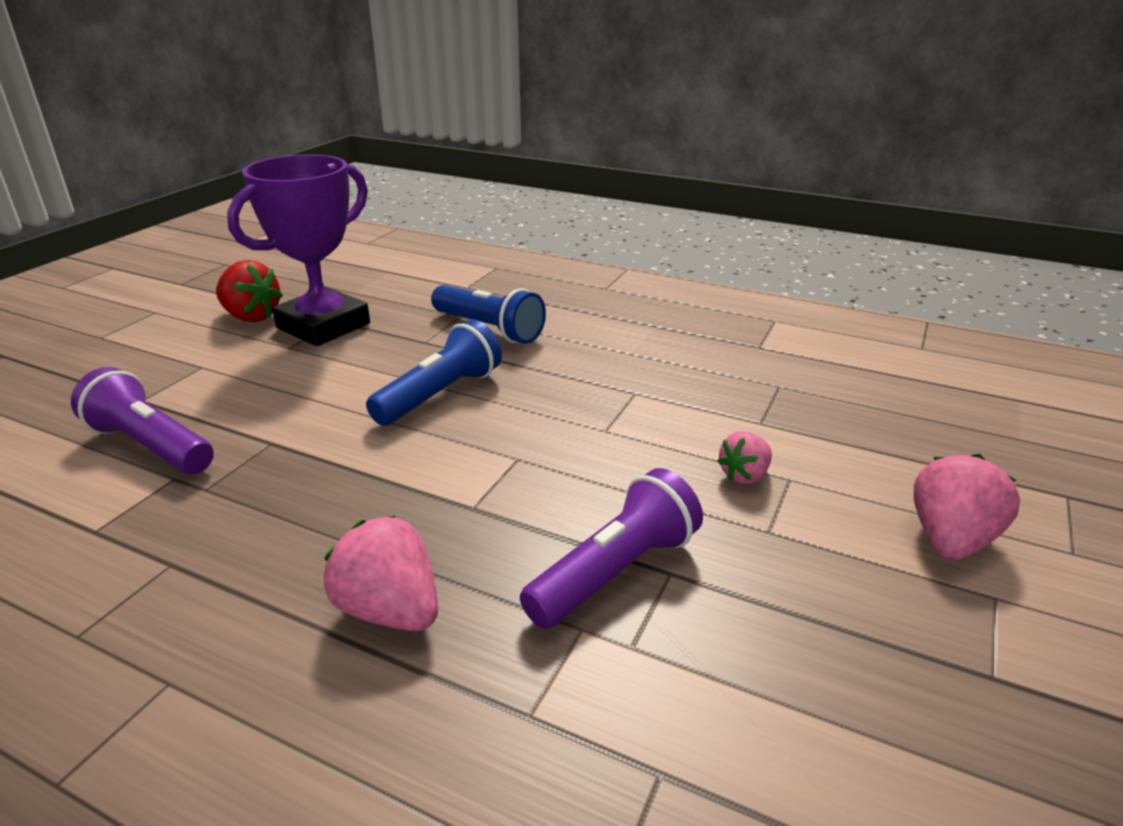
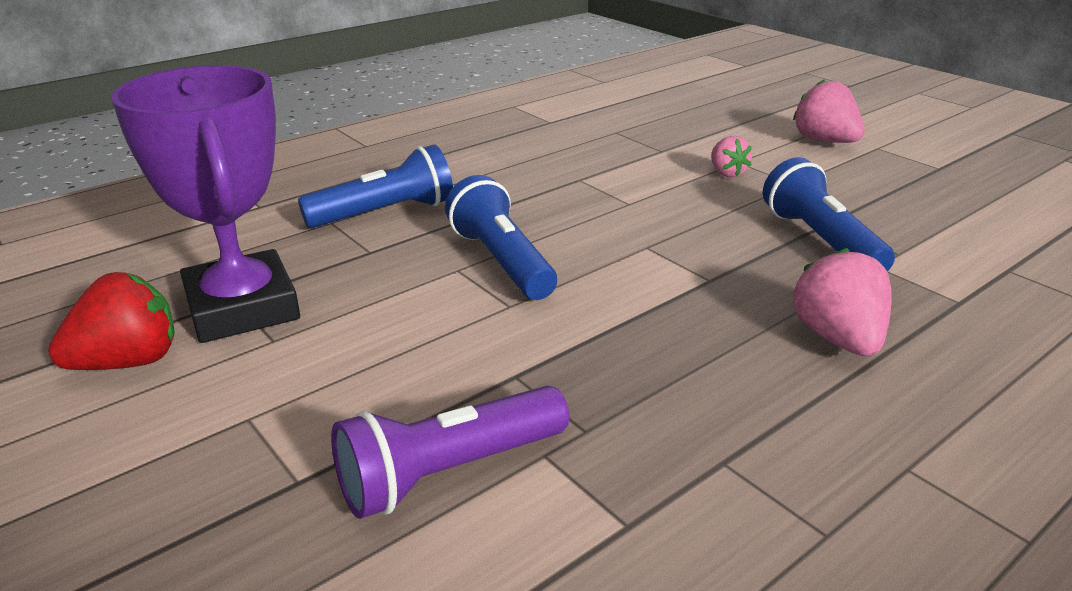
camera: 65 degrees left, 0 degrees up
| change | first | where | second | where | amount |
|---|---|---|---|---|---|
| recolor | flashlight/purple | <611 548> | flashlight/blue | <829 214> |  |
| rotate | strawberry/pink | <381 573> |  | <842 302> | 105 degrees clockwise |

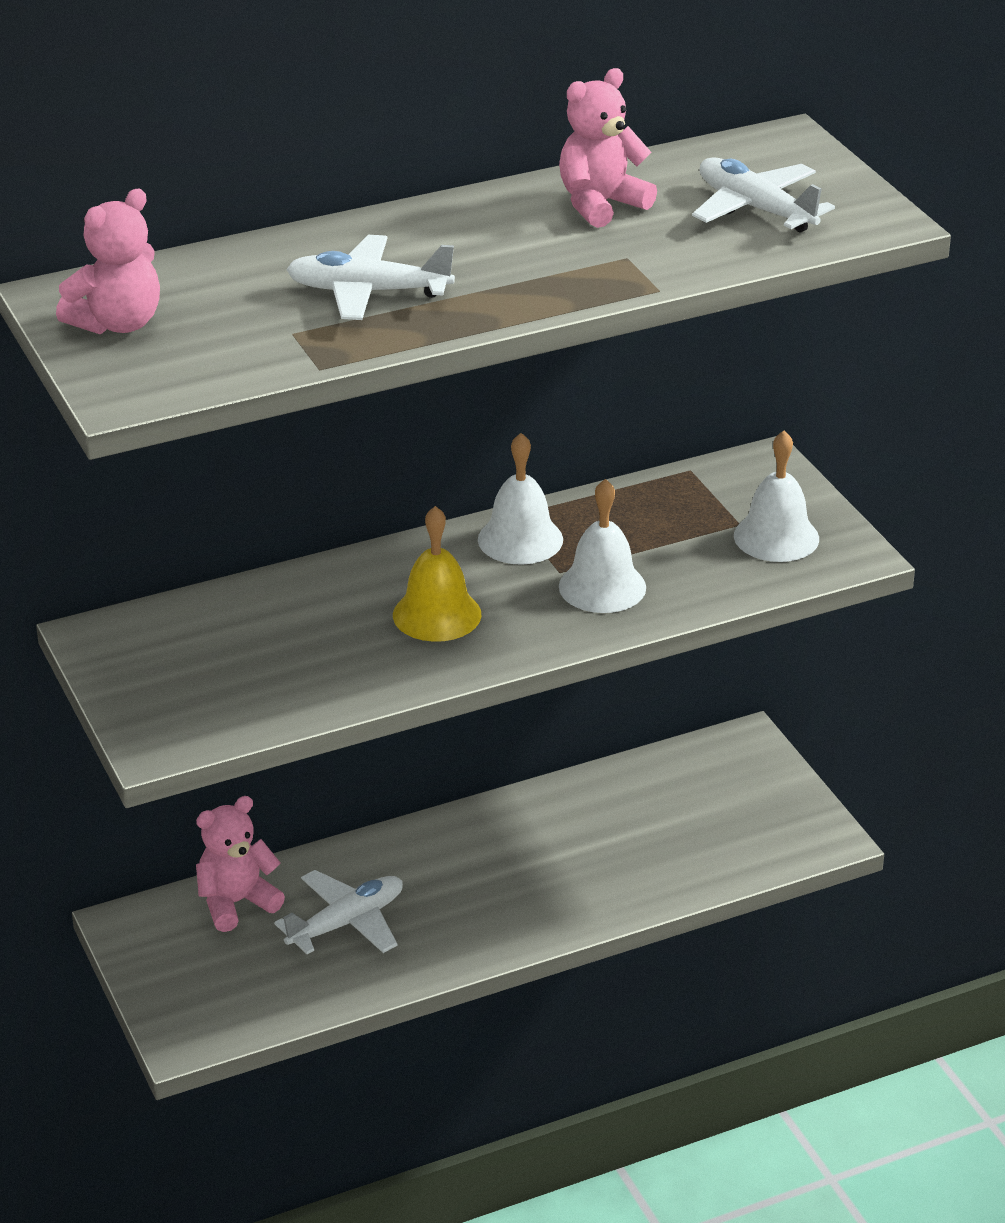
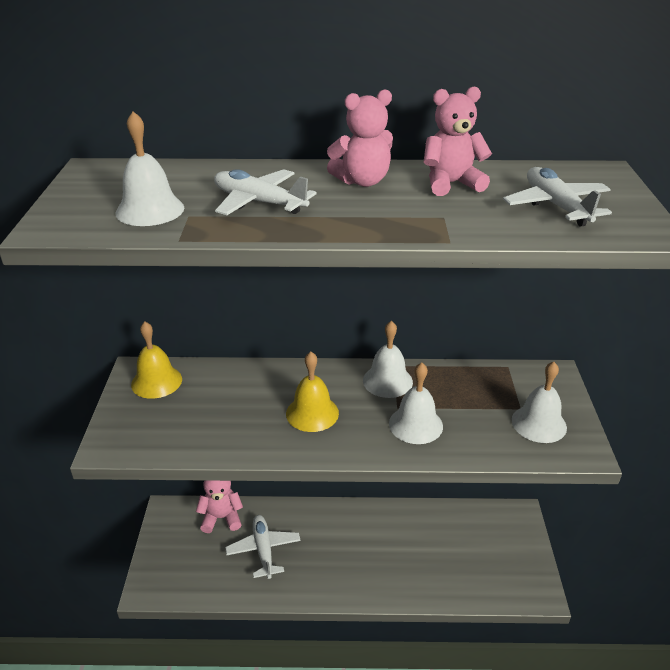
camera: 25 degrees right, 0 degrees up
| change | first | where | second | where | amount |
|---|---|---|---|---|---|
| move | teddy bear/pink | <108 261> |  | <360 138> |  |
| rotate | plane/white | <338 912> |  | <263 547> | 90 degrees counterclockwise |
| insert |  |  | bell/white | <149 168> |  |
| insert |  |  | bell/yellow | <156 360> |  |

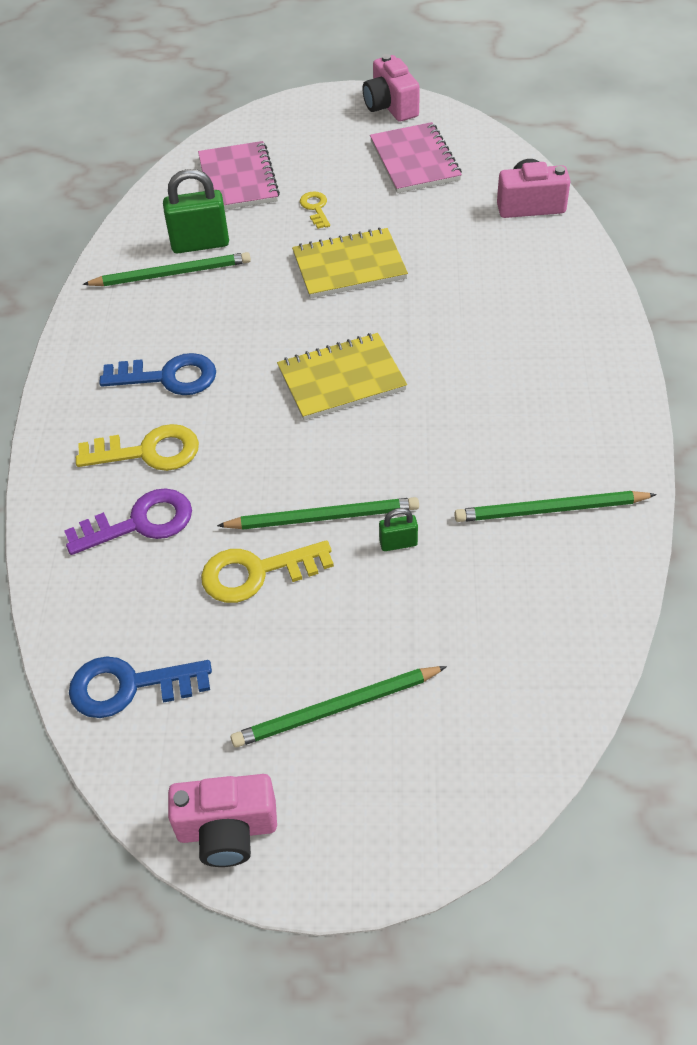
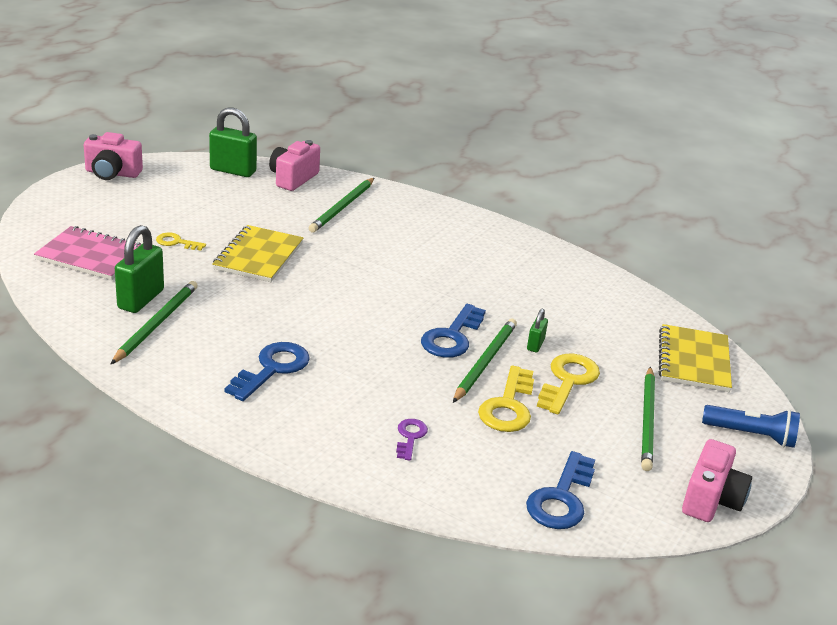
camera: 65 degrees left, 20 degrees down
| change | first | where | second | where | amount |
|---|---|---|---|---|---|
| delete | notebook/pink | <416 157> |  |  |  |
| move | notebook/yellow | <342 377> |  | <695 358> |  |
| move | key/yellow | <137 447> |  | <568 384> |  |
| resize | key/purple | <128 521> |  | <412 440> | x0.56 |
| move | pencil/green | <555 506> |  | <341 205> |  |
| insert |  |  | padlock/green | <233 142> |  |
| insert |  |  | key/blue | <453 331> |  |
| insert |  |  | flashlight/blue | <751 426> |  |

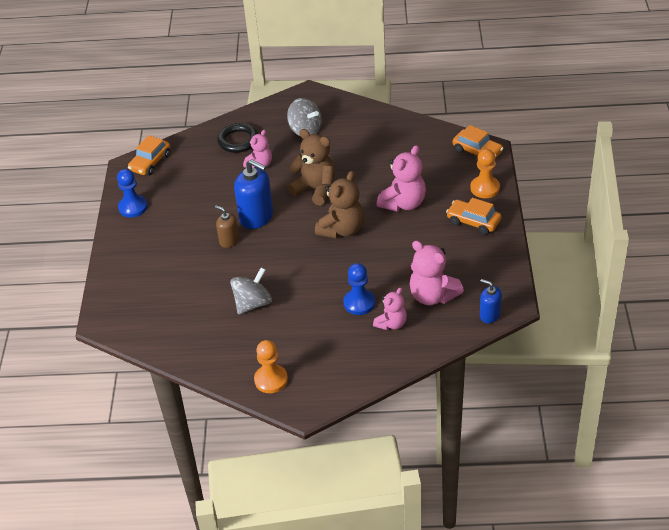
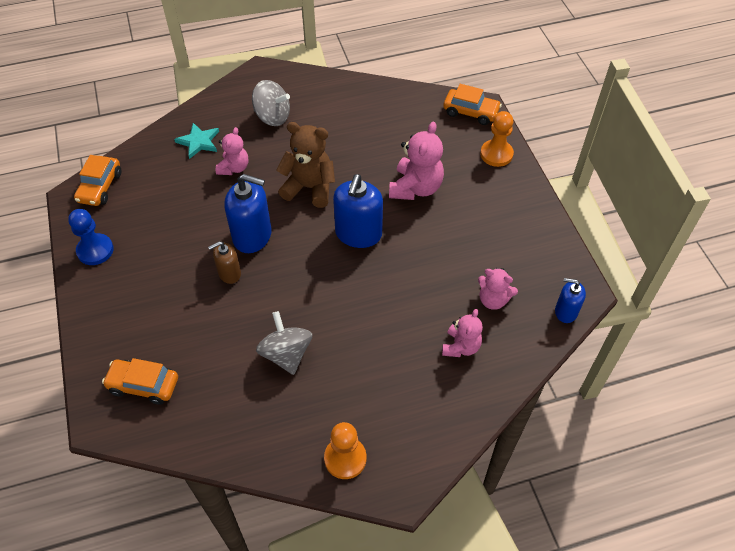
camera: 20 degrees left, 10 degrees up
| change | first | where | second | where | amount |
|---|---|---|---|---|---|
| replace | ring/black | <237 138> | star/turquoise | <196 141> |  |
| replace | teddy bear/brown | <339 205> | soap dispenser/blue | <358 211> |  |
| move | car/orange | <473 216> |  | <140 381> |  |
| rotate | soap dispenser/brown | <227 226> |  | <224 262> | 45 degrees counterclockwise |
| resize | teddy bear/pink | <437 273> |  | <498 289> | x0.63 |
| delete | pawn/blue | <359 289> |  |  |  |
| rotate | spinning top/grey | <251 291> |  | <284 343> | 45 degrees counterclockwise |

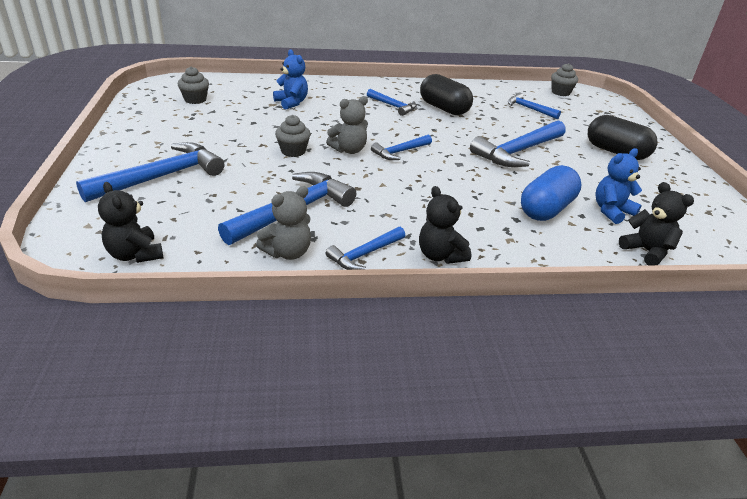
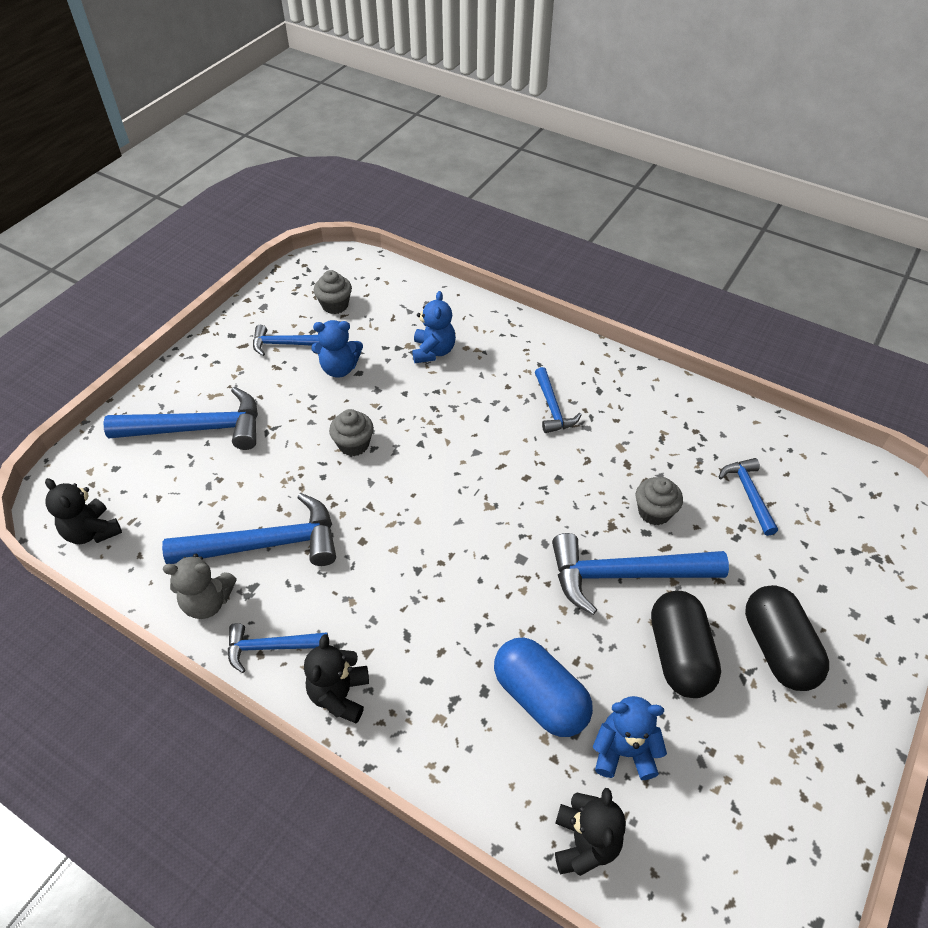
camera: 40 degrees right, 15 degrees up
| change | first | where | second | where | amount |
|---|---|---|---|---|---|
| move | cupcake/grey | <564 79> |  | <659 501> |  |
| move | capsule/black | <446 94> |  | <686 644> |  |
| delete | teddy bear/grey | <347 125> |  |  |  |
| move | hammer/blue | <401 147> |  | <286 340> |  |
| rotate | capsule/blue | <551 193> |  | <543 687> | 60 degrees clockwise |
| rotate | teddy bear/black | <130 222> |  | <83 511> | 45 degrees counterclockwise |
| insert |  |  | teddy bear/blue | <337 349> |  |

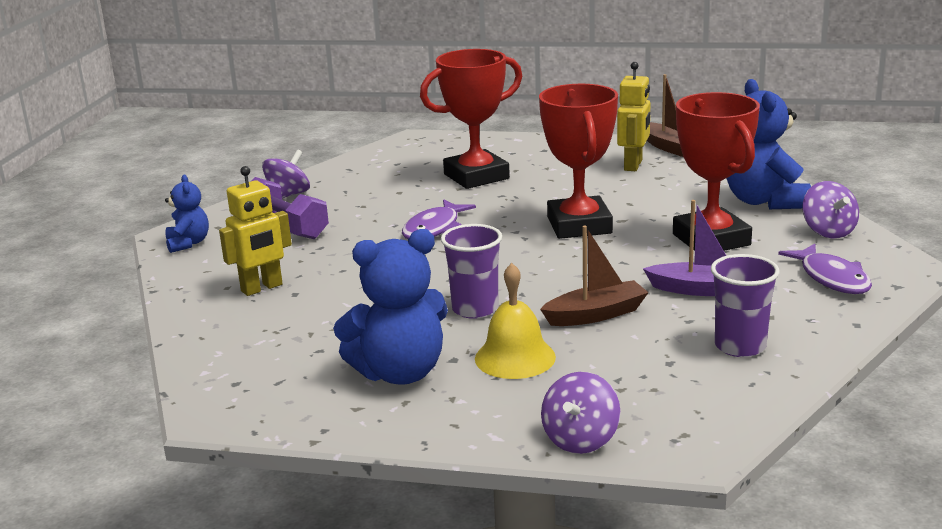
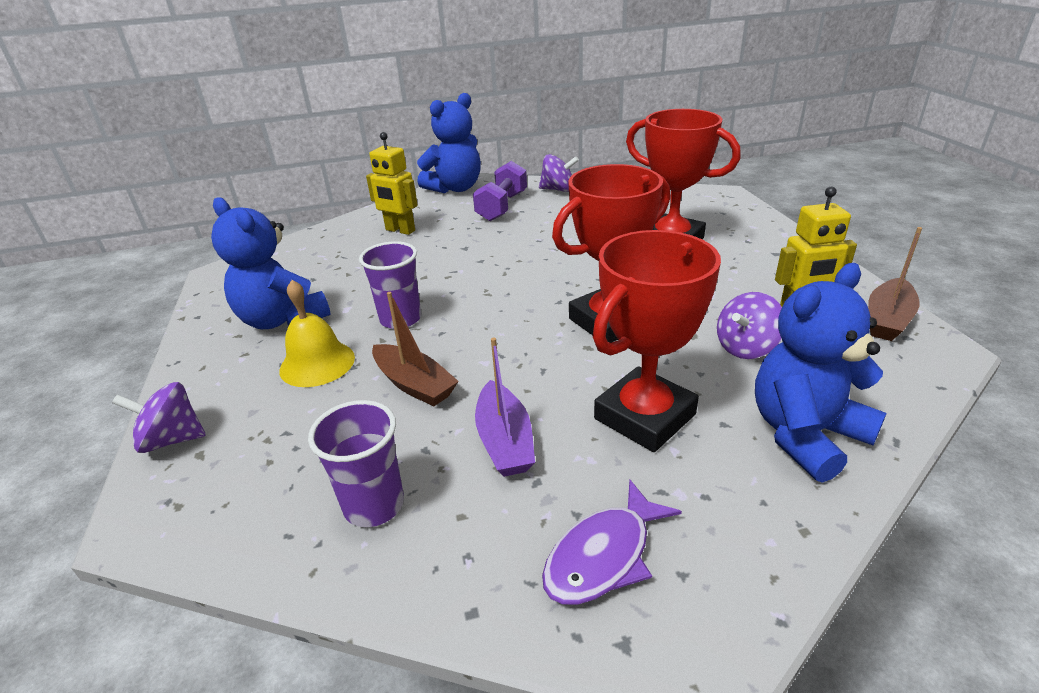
camera: 65 degrees right, 10 degrees up
| change | first | where | second | where | amount |
|---|---|---|---|---|---|
| resize | teddy bear/blue | <187 214> |  | <449 143> | x1.81 |
| move | spinning top/purple | <830 210> |  | <749 325> |  |
| delete | fish/purple | <439 219> |  |  |  |

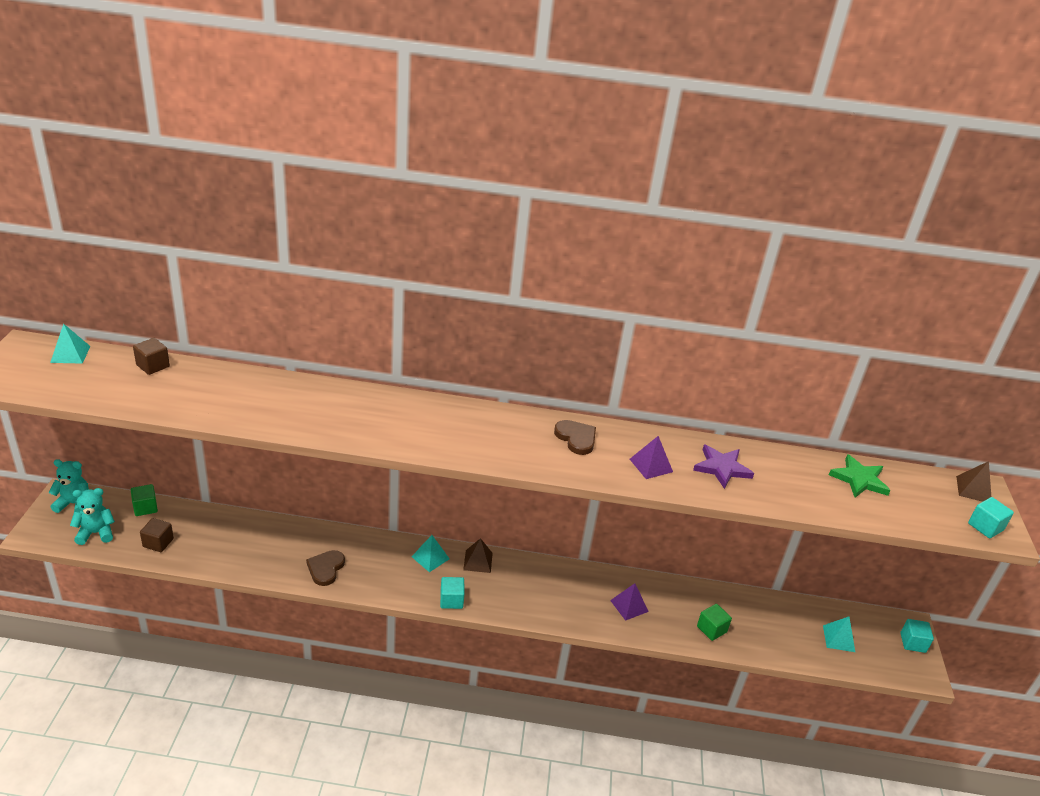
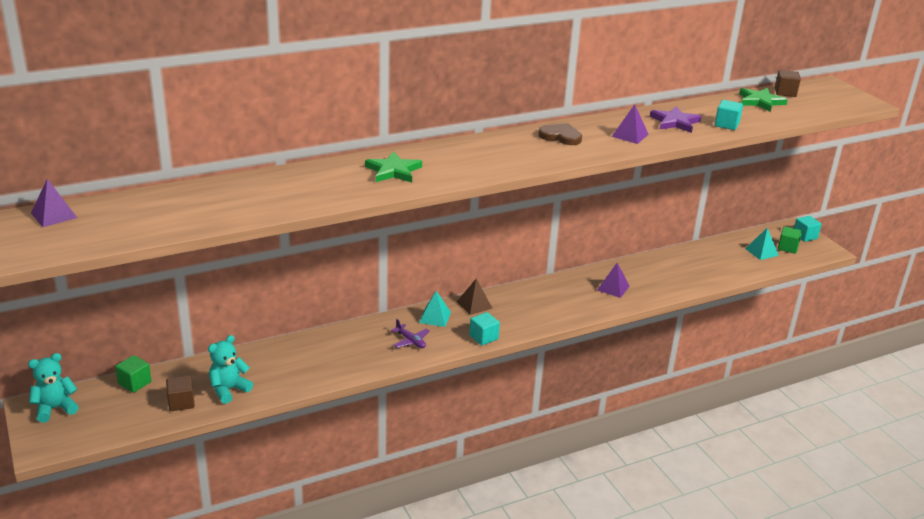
camera: 30 degrees left, 5 degrees down
| change | first | where | second | where | amount |
|---|---|---|---|---|---|
| recolor | pyramid/turquoise | <70 344> | pyramid/purple | <54 203> |  |
| move | cube/brown | <151 356> |  | <788 83> |  |
| delete | pyramid/brown | <973 481> |  |  |  |
| move | teddy bear/turquoise | <92 516> |  | <230 369> |  |
| move | cube/turquoise | <991 518> |  | <729 115> |  |
| delete | heart/brown | <325 568> |  |  |  |
| move | cube/green | <714 622> |  | <790 240> |  |
| insert |  |  | star/green | <393 166> |  |
| insert |  |  | plane/purple | <410 333> |  |

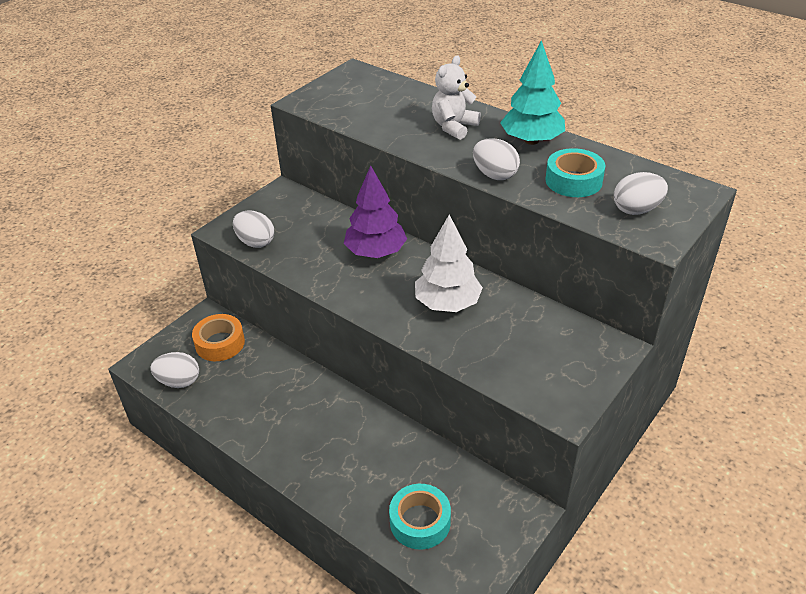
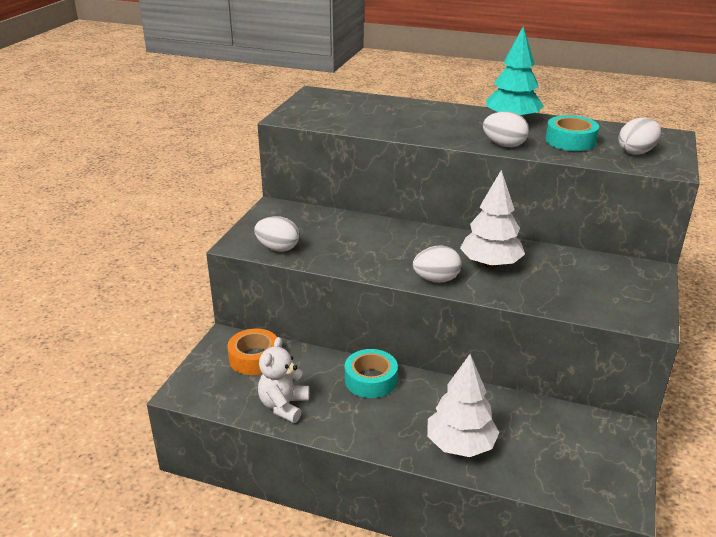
camera: 20 degrees left, 10 degrees down
| change | first | where | second | where | amount |
|---|---|---|---|---|---|
| move | teddy bear/white | <456 97> |  | <283 380> |  |
| delete | tree/purple | <375 211> |  |  |  |
| move | egg/white | <174 370> |  | <437 264> |  |
| move | tape/turquoise | <420 516> |  | <371 373> |  |
| insert |  |  | tree/white | <463 405> |  |

